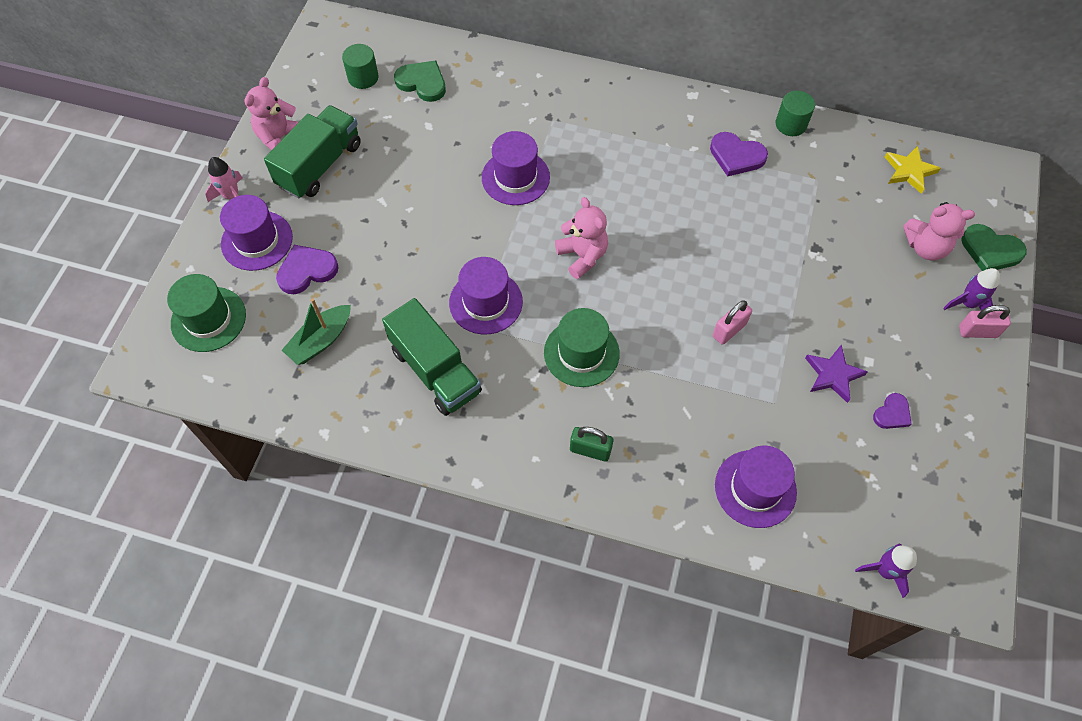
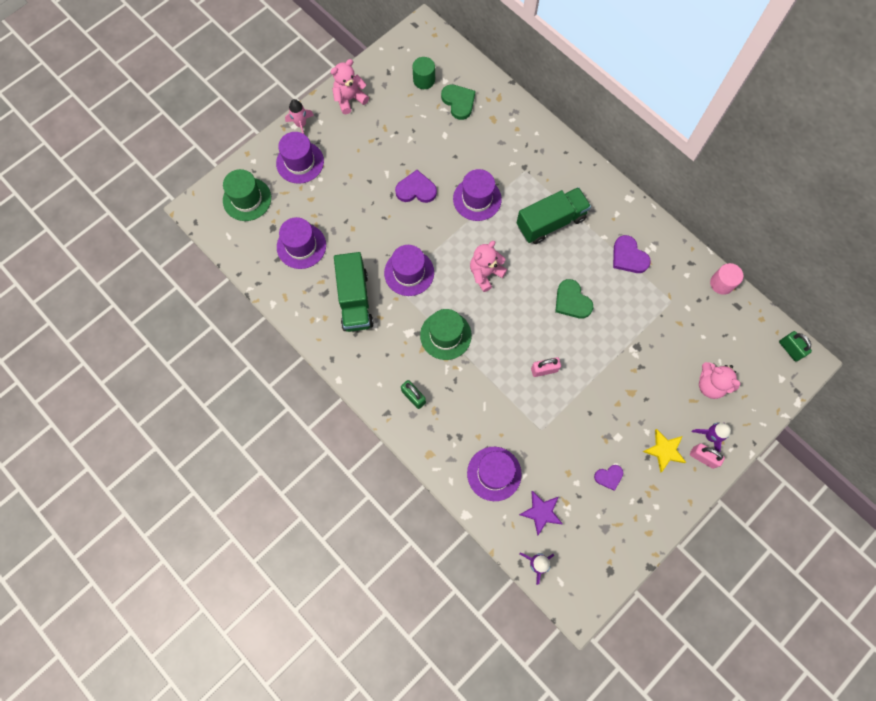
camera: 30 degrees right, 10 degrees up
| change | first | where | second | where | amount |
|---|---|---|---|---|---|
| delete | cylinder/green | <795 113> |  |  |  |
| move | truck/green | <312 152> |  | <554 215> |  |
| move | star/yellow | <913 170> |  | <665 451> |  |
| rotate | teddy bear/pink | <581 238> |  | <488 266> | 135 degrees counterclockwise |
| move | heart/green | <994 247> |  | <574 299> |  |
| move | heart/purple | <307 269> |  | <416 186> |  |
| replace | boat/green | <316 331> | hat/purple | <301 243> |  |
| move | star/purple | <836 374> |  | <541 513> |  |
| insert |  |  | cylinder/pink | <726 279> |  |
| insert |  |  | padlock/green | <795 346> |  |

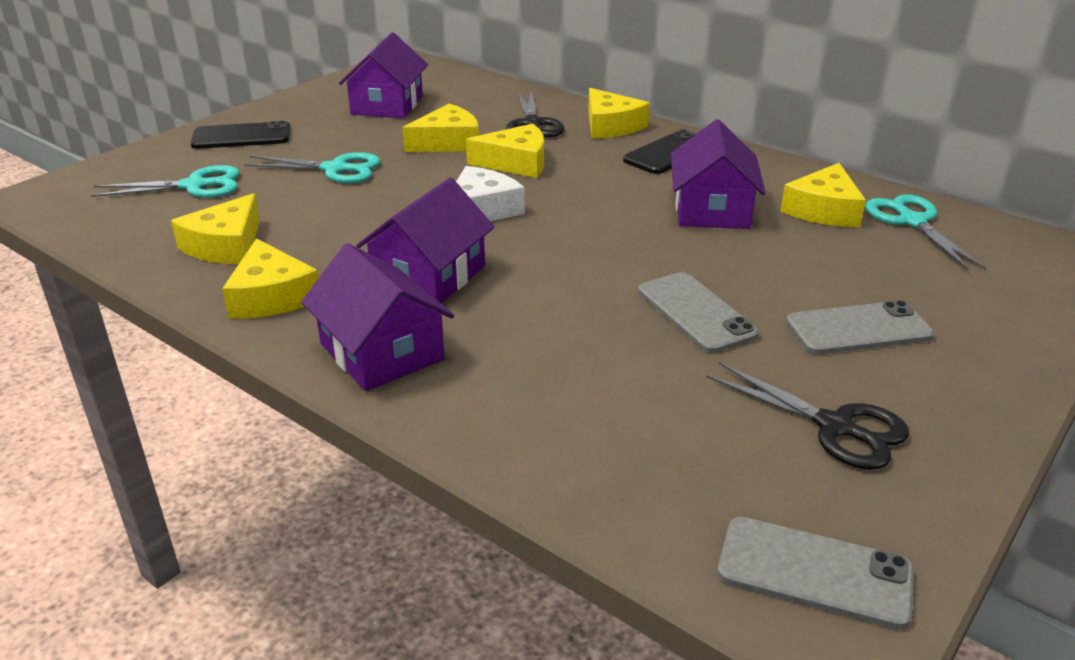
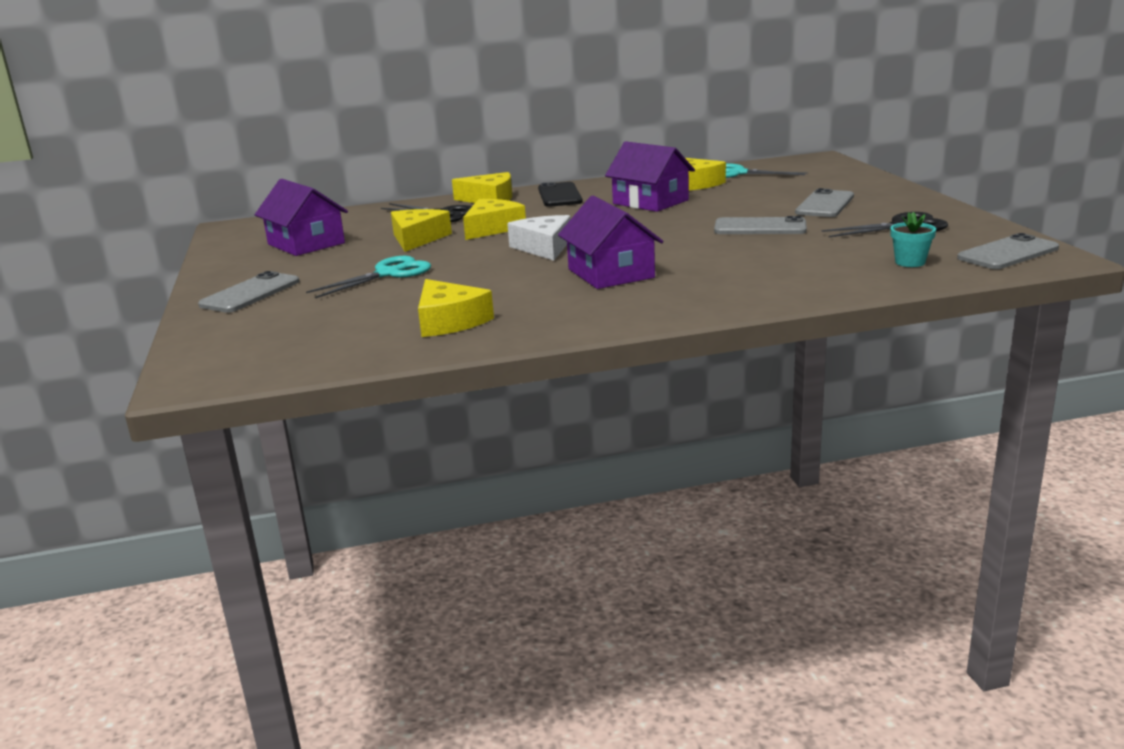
camera: 50 degrees left, 10 degrees down
| change | first | where | second | where | amount |
|---|---|---|---|---|---|
| recolor | phone/black | <240 135> | phone/grey | <249 292> |  |
| delete | scissors/turquoise | <165 181> |  |  |  |
| delete | cheese/yellow | <270 278> |  |  |  |
| delete | house/purple | <377 317> |  |  |  |
| insert |  |  | flower pot/turquoise | <913 239> |  |

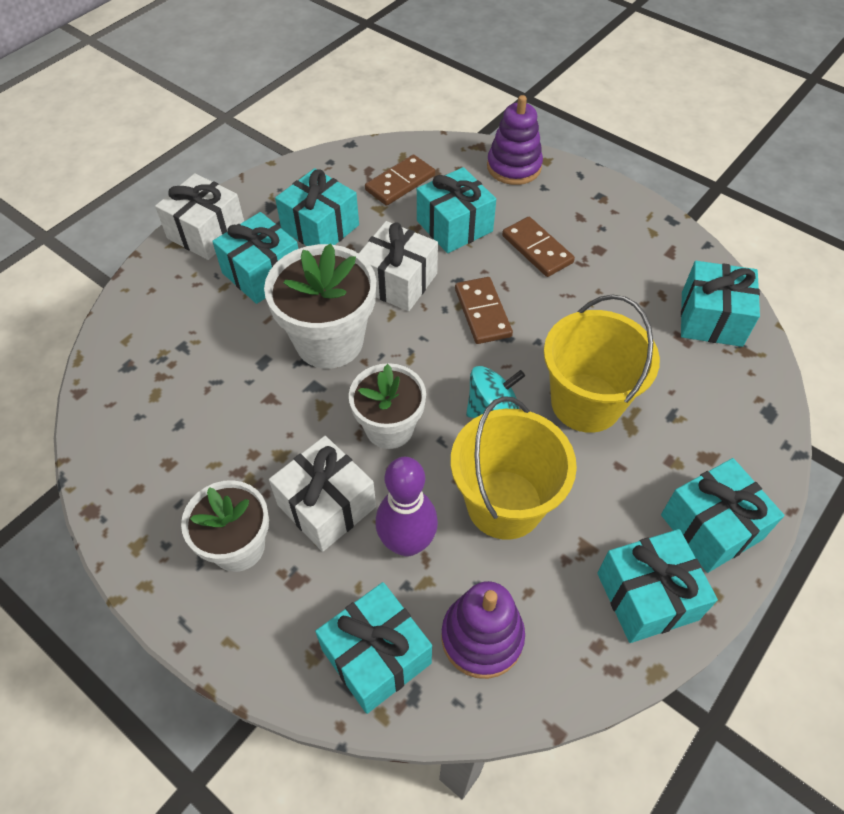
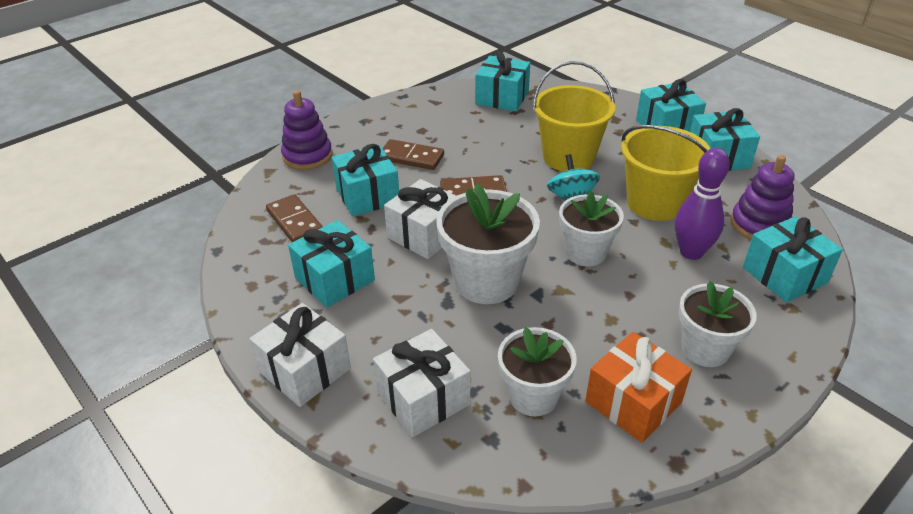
camera: 80 degrees left, 15 degrees down
| change | first | where | second | where | amount |
|---|---|---|---|---|---|
| delete | gift/turquoise | <255 258> |  |  |  |
| rotate | domino/brown | <538 247> |  | <413 154> | 45 degrees clockwise |
| move | gift/white | <322 494> |  | <422 383> |  |
| insert |  |  | flower pot/white | <537 371> |  |
| insert |  |  | gift/orange | <638 387> |  |

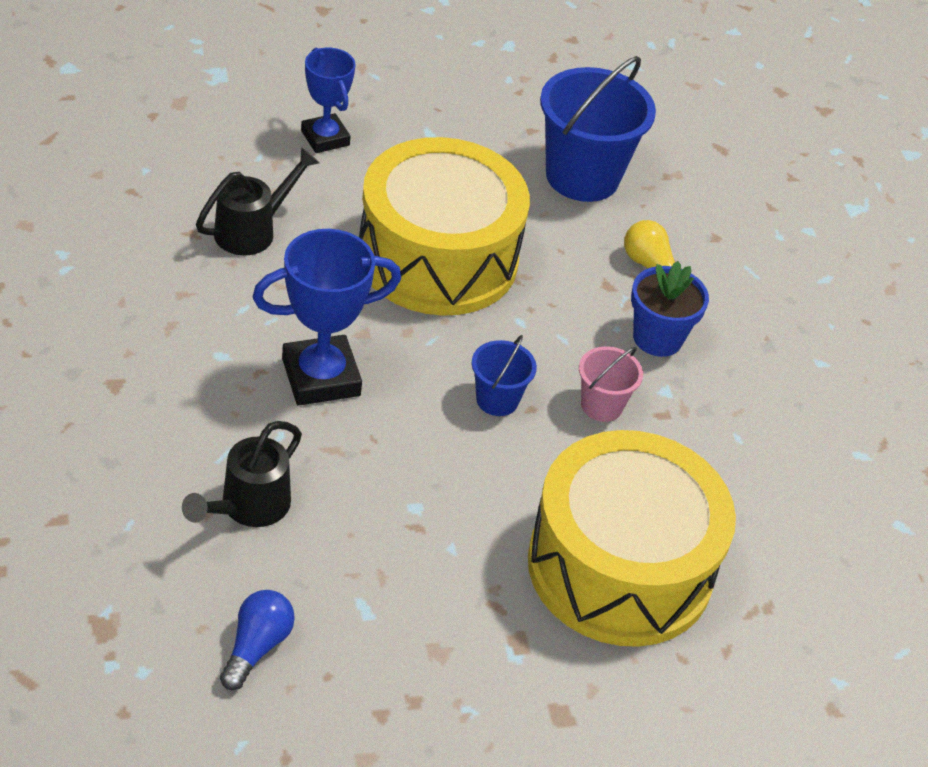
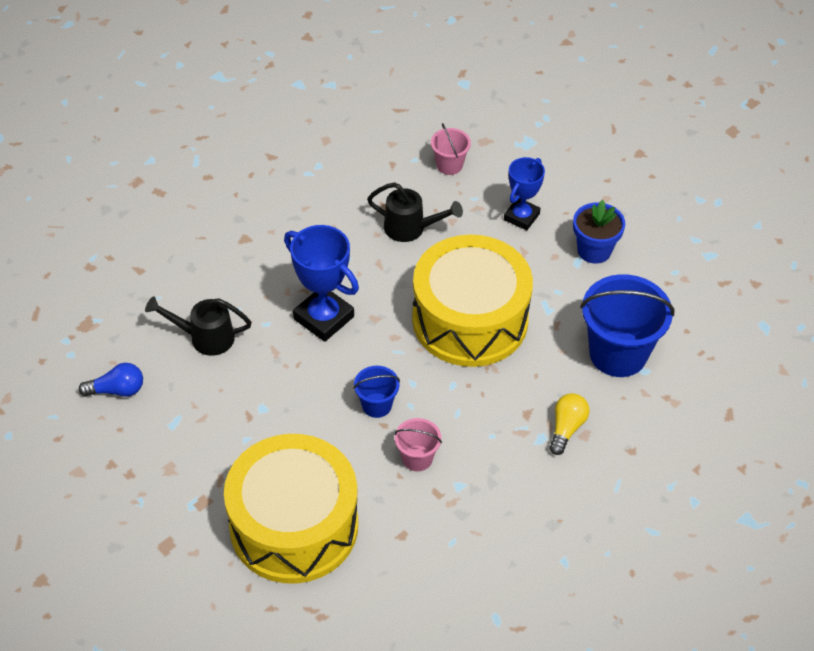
camera: 65 degrees right, 5 degrees up
| change | first | where | second | where | amount |
|---|---|---|---|---|---|
| move | flower pot/blue | <670 309> |  | <599 232> |  |
| insert |  |  | bucket/pink | <451 149> |  |

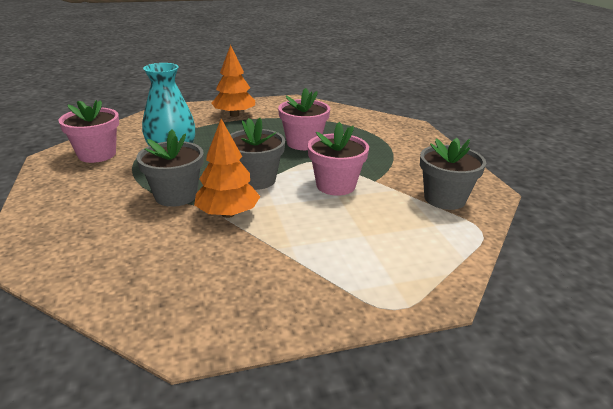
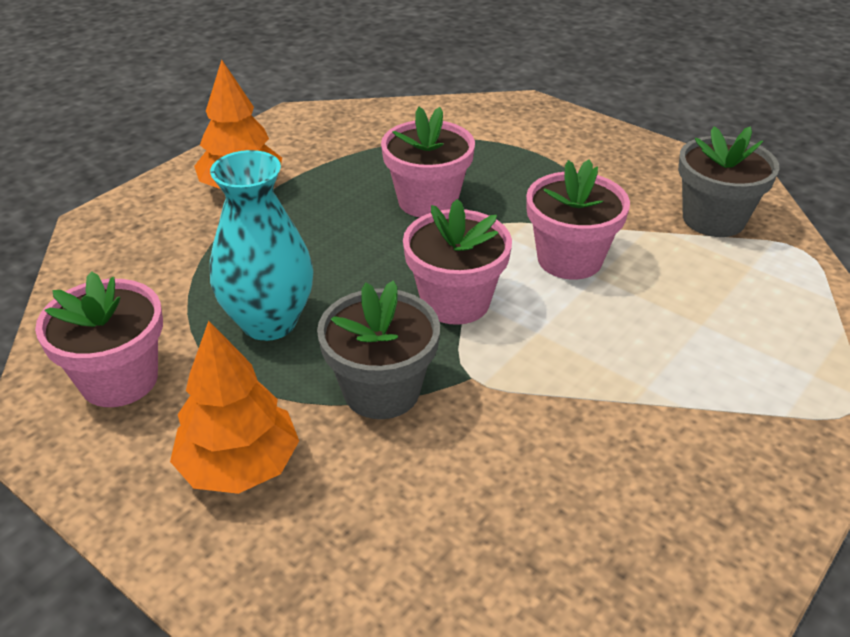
camera: 35 degrees left, 10 degrees up
| change | first | where | second | where | amount |
|---|---|---|---|---|---|
| recolor | flower pot/grey | <257 154> | flower pot/pink | <457 262> |  |
| move | tree/orange | <227 168> |  | <234 407> |  |

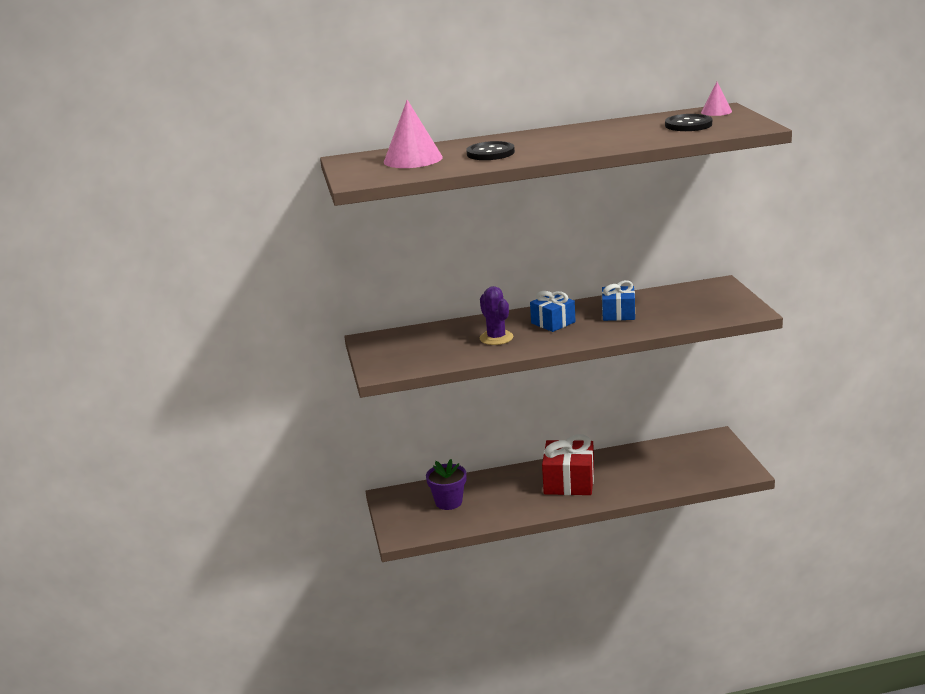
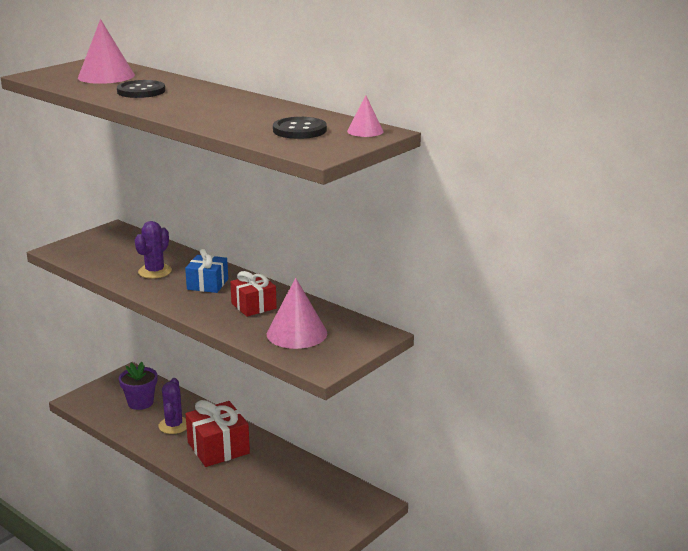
camera: 50 degrees right, 0 degrees up
| change | first | where | second | where | amount |
|---|---|---|---|---|---|
| recolor | gift/blue | <618 300> | gift/red | <253 294> |  |
| insert |  |  | cone/pink | <297 313> |  |
| insert |  |  | cactus/purple | <172 406> |  |

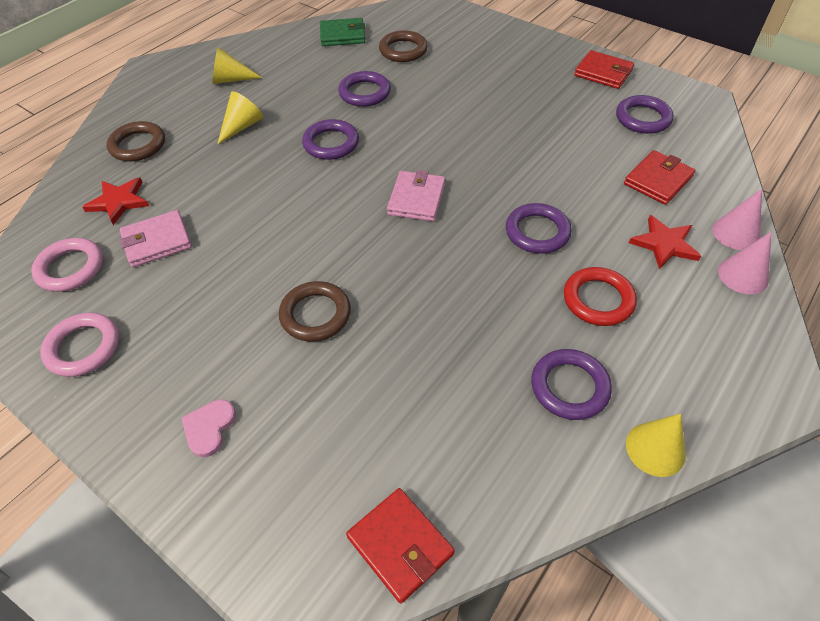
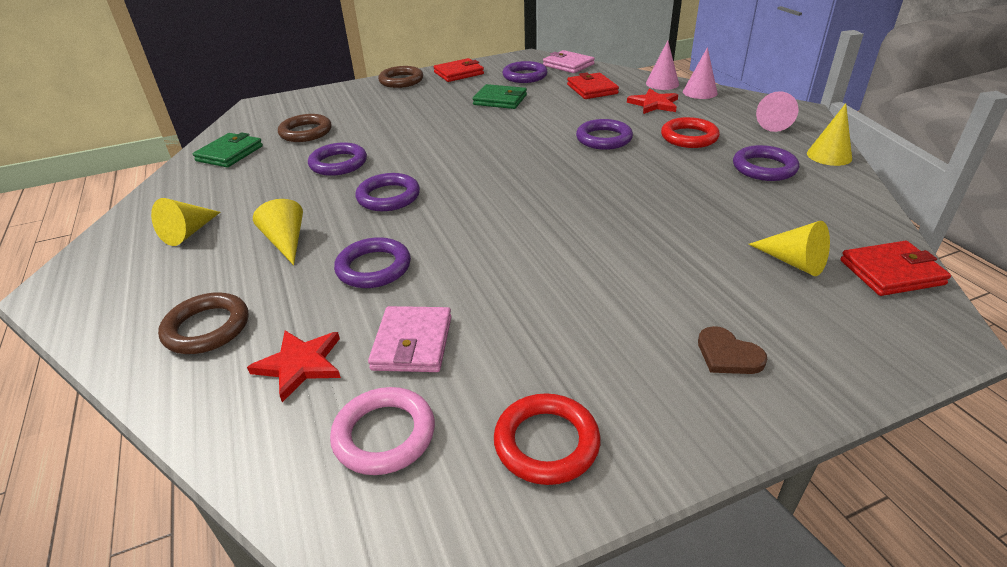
camera: 60 degrees left, 15 degrees down
| change | first | where | second | where | amount |
|---|---|---|---|---|---|
| move | wallet/pink | <416 195> |  | <569 61> |  |
| move | ring/brown | <315 311> |  | <400 77> |  |
| recolor | ring/pink | <79 345> | ring/red | <547 439> |  |
| recolor | heart/pink | <208 428> | heart/brown | <732 350> |  |
| insert |  |  | wallet/green | <500 96> |  |
| insert |  |  | cone/pink | <777 111> |  |
| insert |  |  | cone/yellow | <789 248> |  |
| insert |  |  | ring/purple | <372 262> |  |

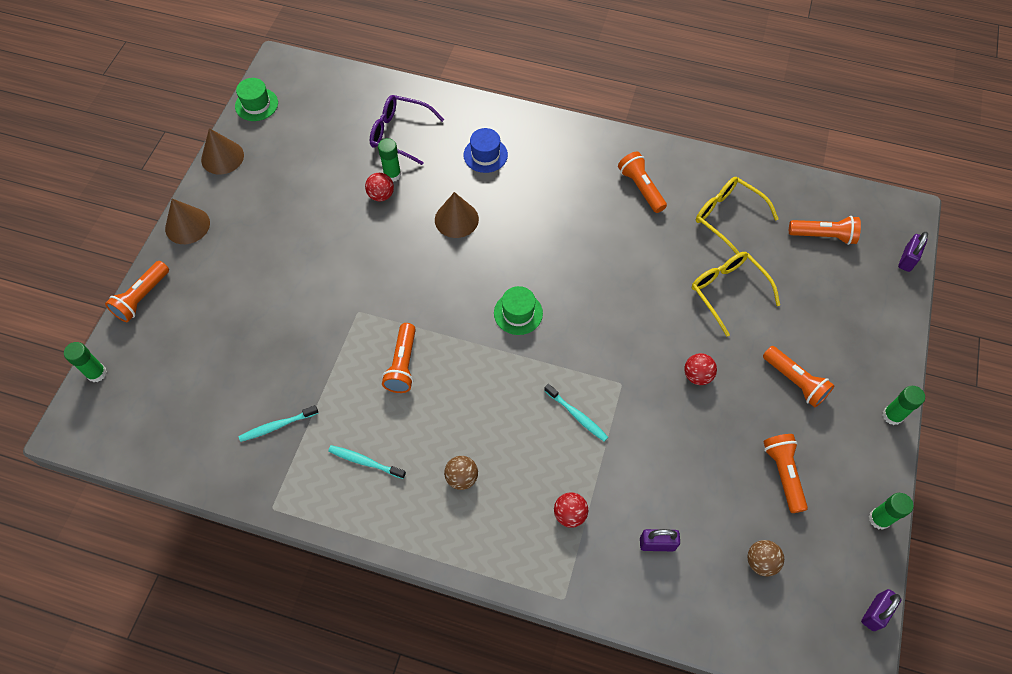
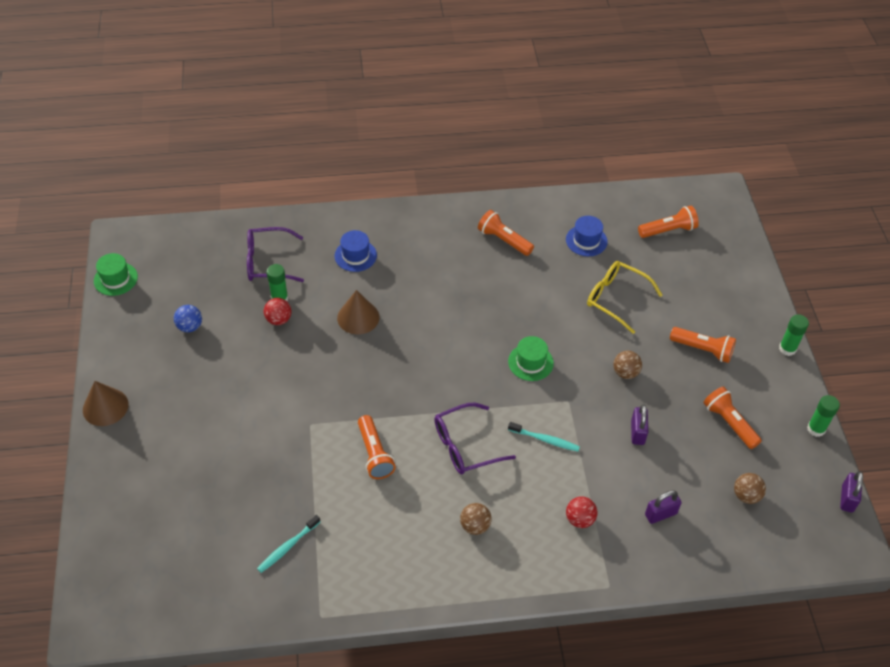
camera: 25 degrees left, 10 degrees down
| change | first | where | second | where | amount |
|---|---|---|---|---|---|
| delete | cone/brown | <222 151> |  |  |  |
| replace | glasses/yellow | <737 215> | hat/blue | <587 236> |  |
| move | padlock/purple | <913 252> |  | <639 425> |  |
| delete | flashlight/orange | <137 291> |  |  |  |
| move | hat/green | <518 310> |  | <531 358> |  |
| delete | glue stick/green | <85 362> |  |  |  |
| recolor | ball/red | <700 369> | ball/brown | <627 365> |  |
| delete | toothbrush/turquoise | <367 462> |  |  |  |
| insert |  |  | ball/blue | <188 318> |  |
| insert |  |  | glasses/purple | <475 438> |  |

